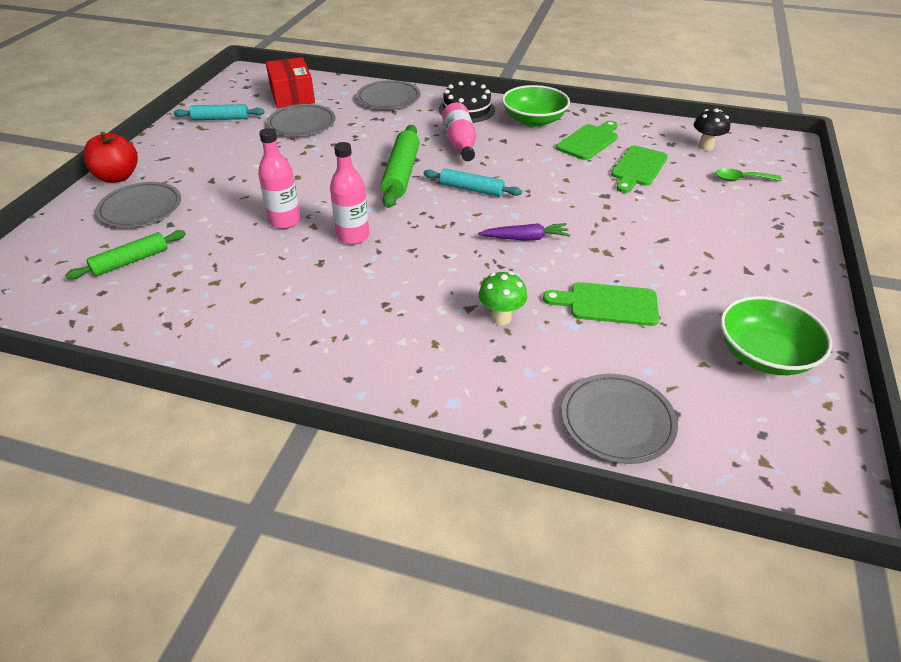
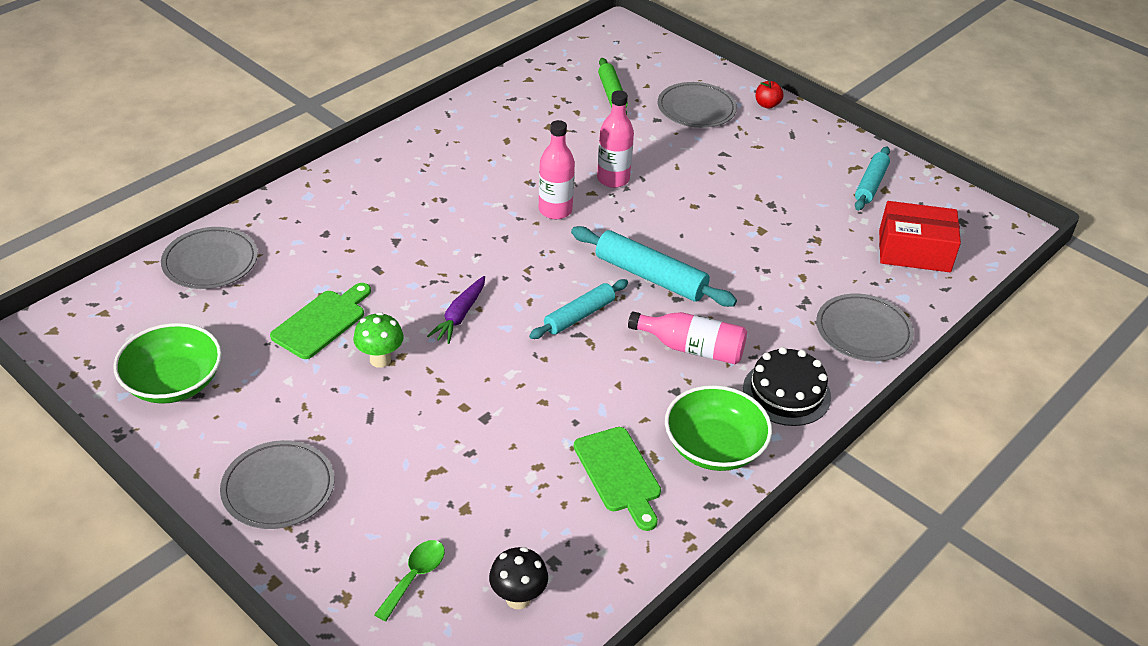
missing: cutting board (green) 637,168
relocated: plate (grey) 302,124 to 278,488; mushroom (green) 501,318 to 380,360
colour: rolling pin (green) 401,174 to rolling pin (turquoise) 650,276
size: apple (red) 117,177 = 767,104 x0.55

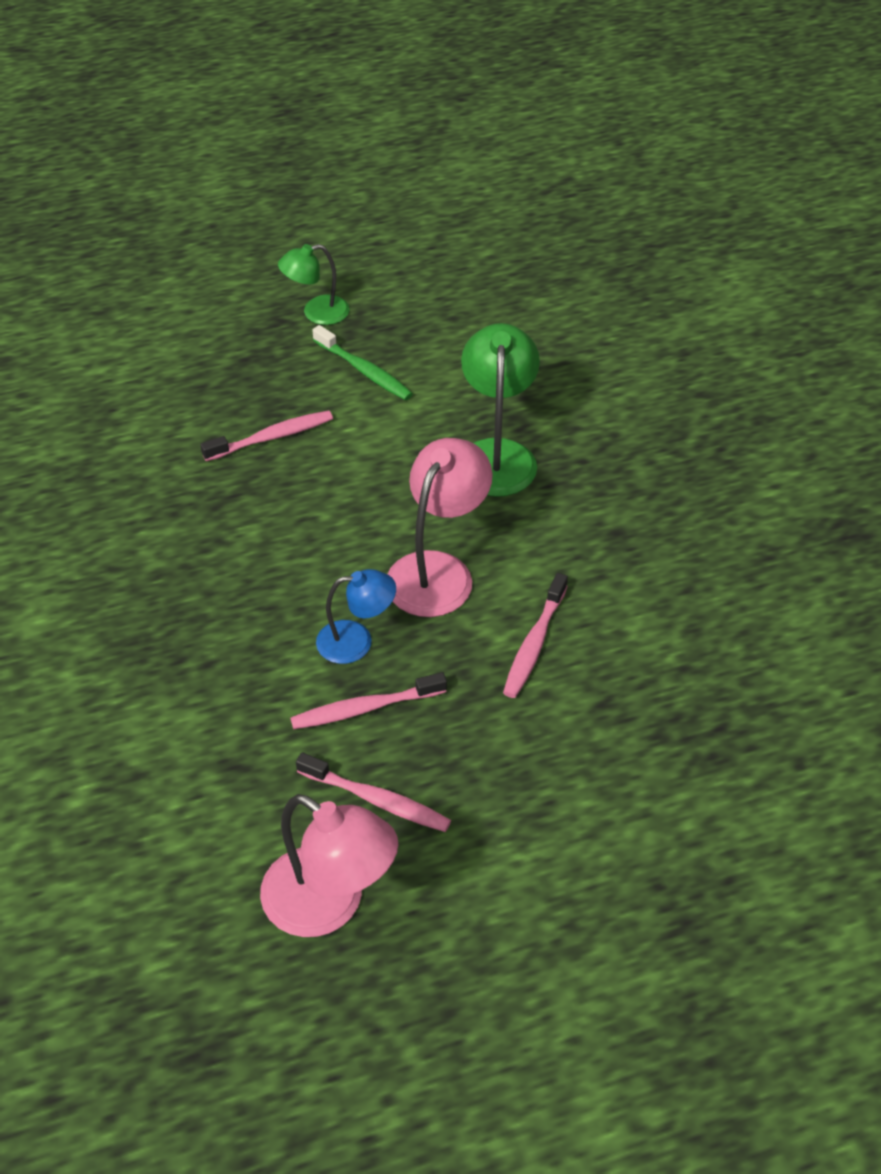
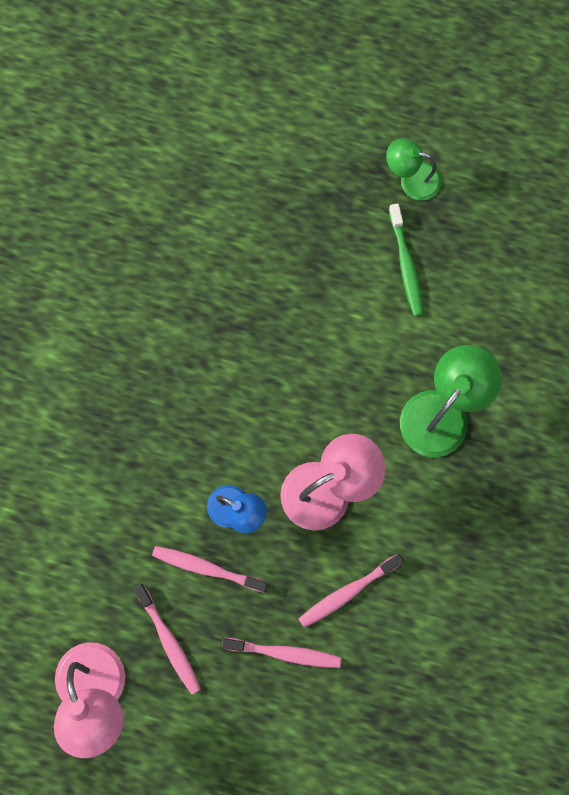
relocated: toothbrush (pink) 271,437 to 284,653

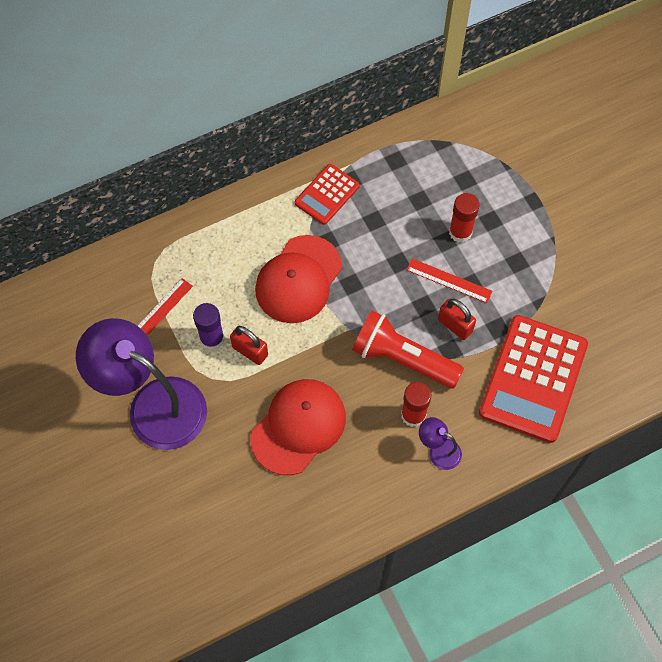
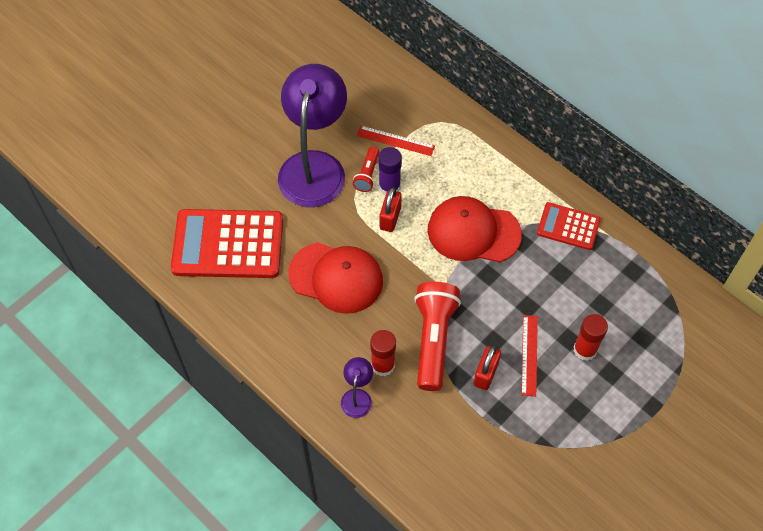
appeared: flashlight (red) 367,174
relocated: calculator (red) 533,379 to 228,244

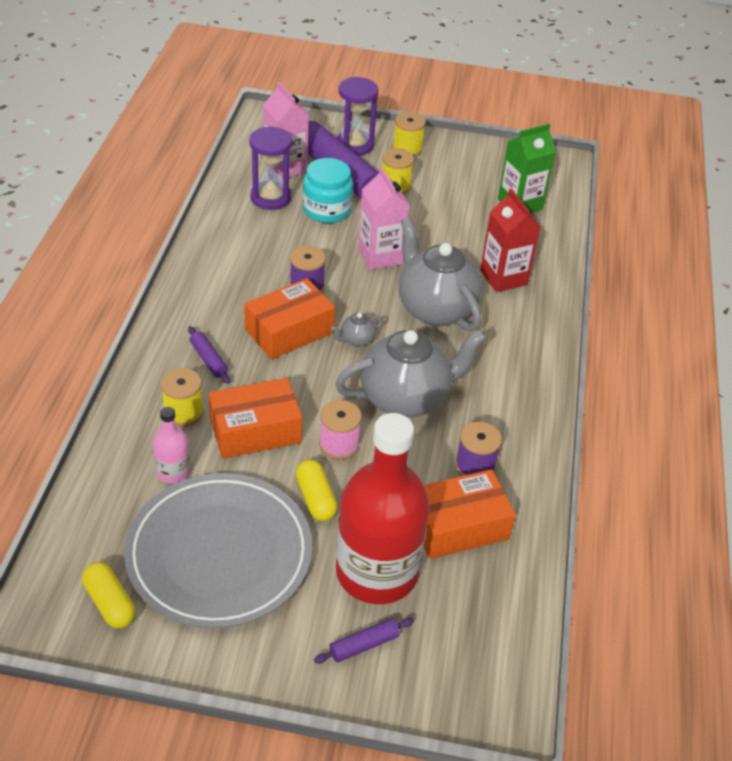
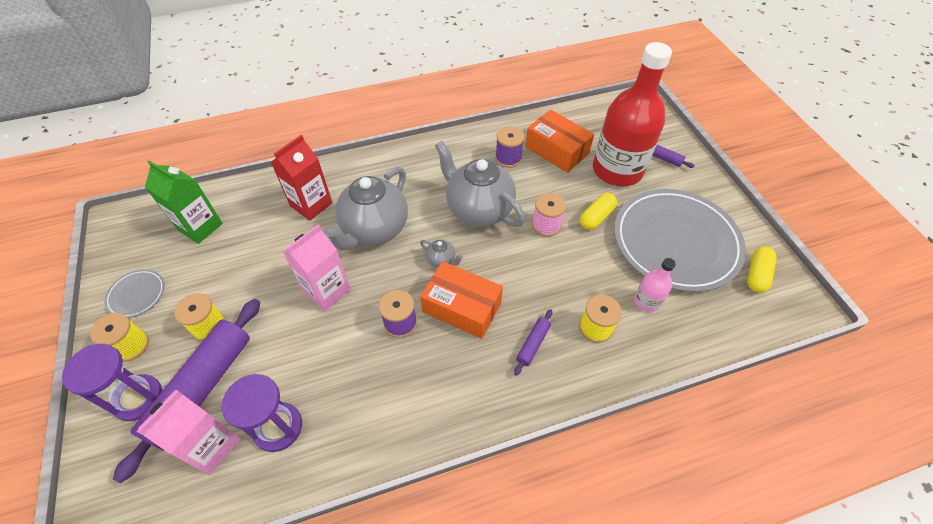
missing: box (orange) 255,430; jar (turquoise) 327,210
appeared: plate (grey) 136,295

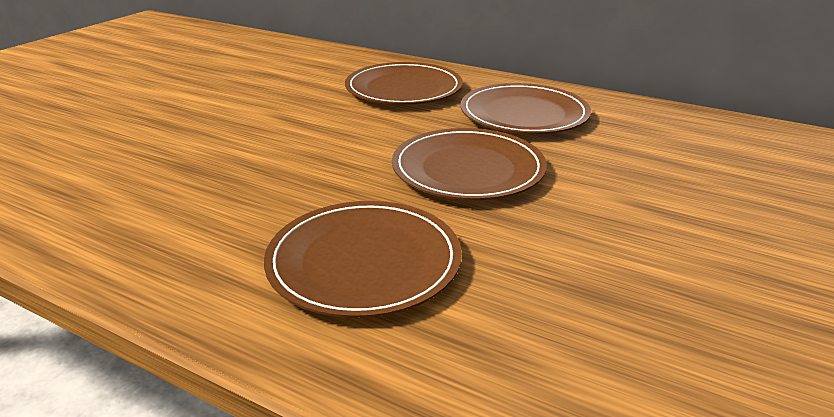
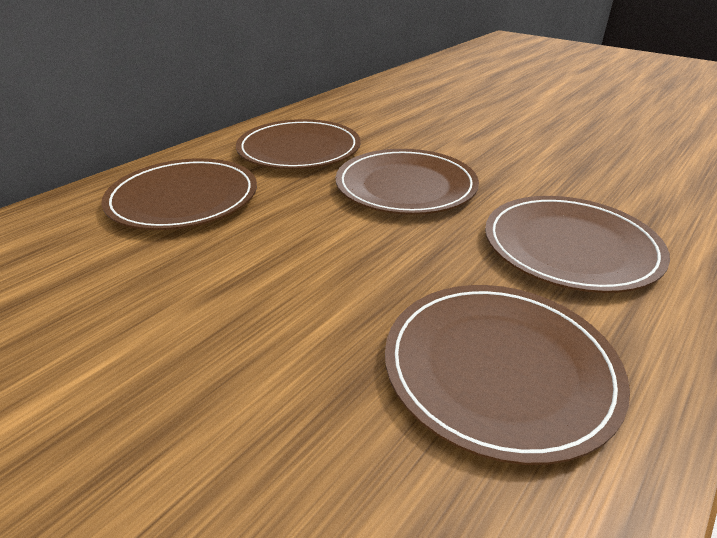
appeared: plate (brown) 499,369

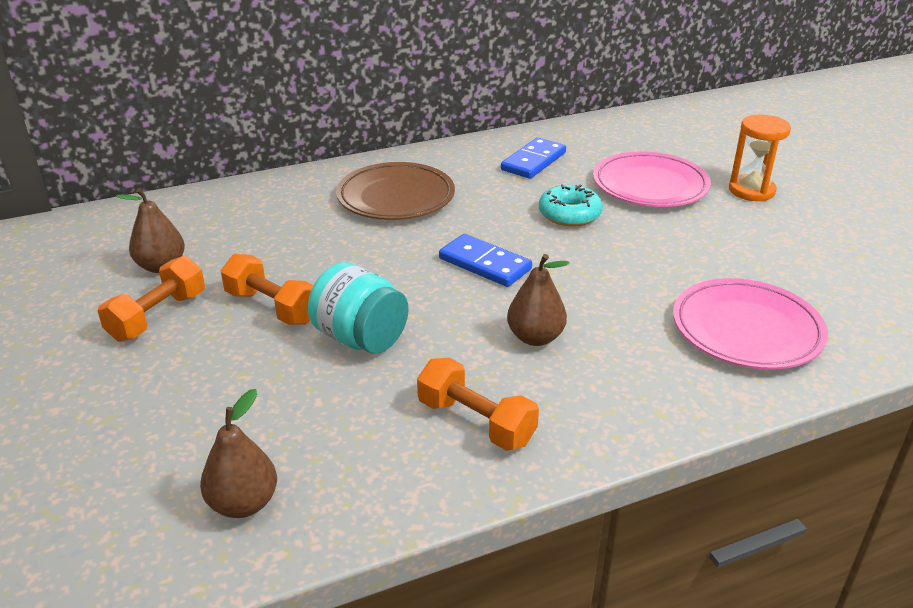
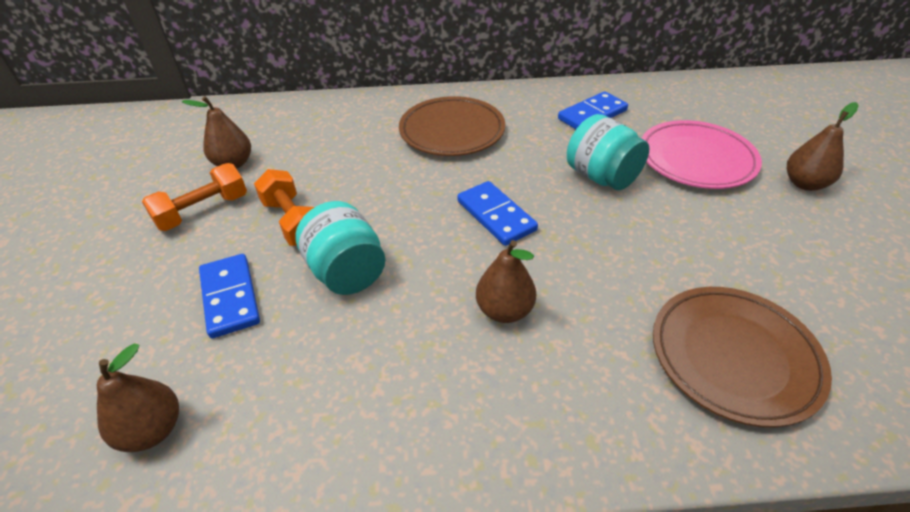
missing: dumbbell (orange) 476,422
appeared: domino (blue) 230,297
exchanged: donut (turquoise) 569,214 to jar (turquoise) 601,177; hourglass (orange) 751,191 to pear (brown) 804,184
colour: plate (pink) 746,330 to plate (brown) 734,357

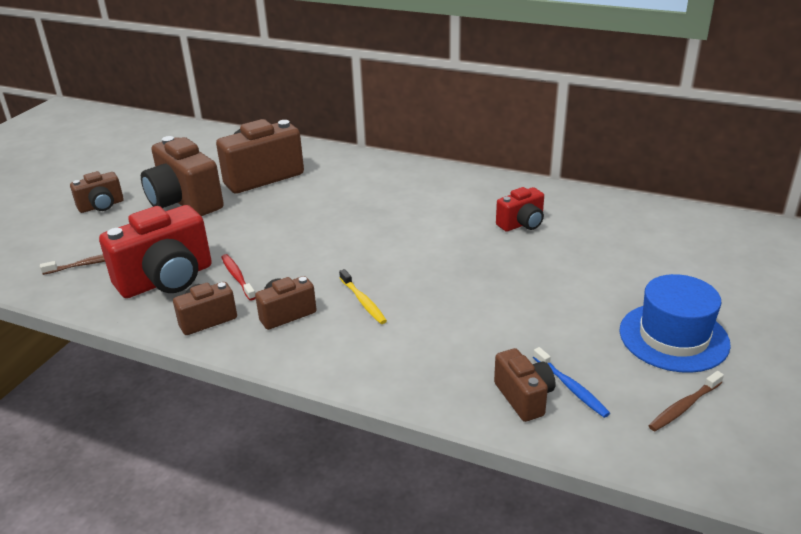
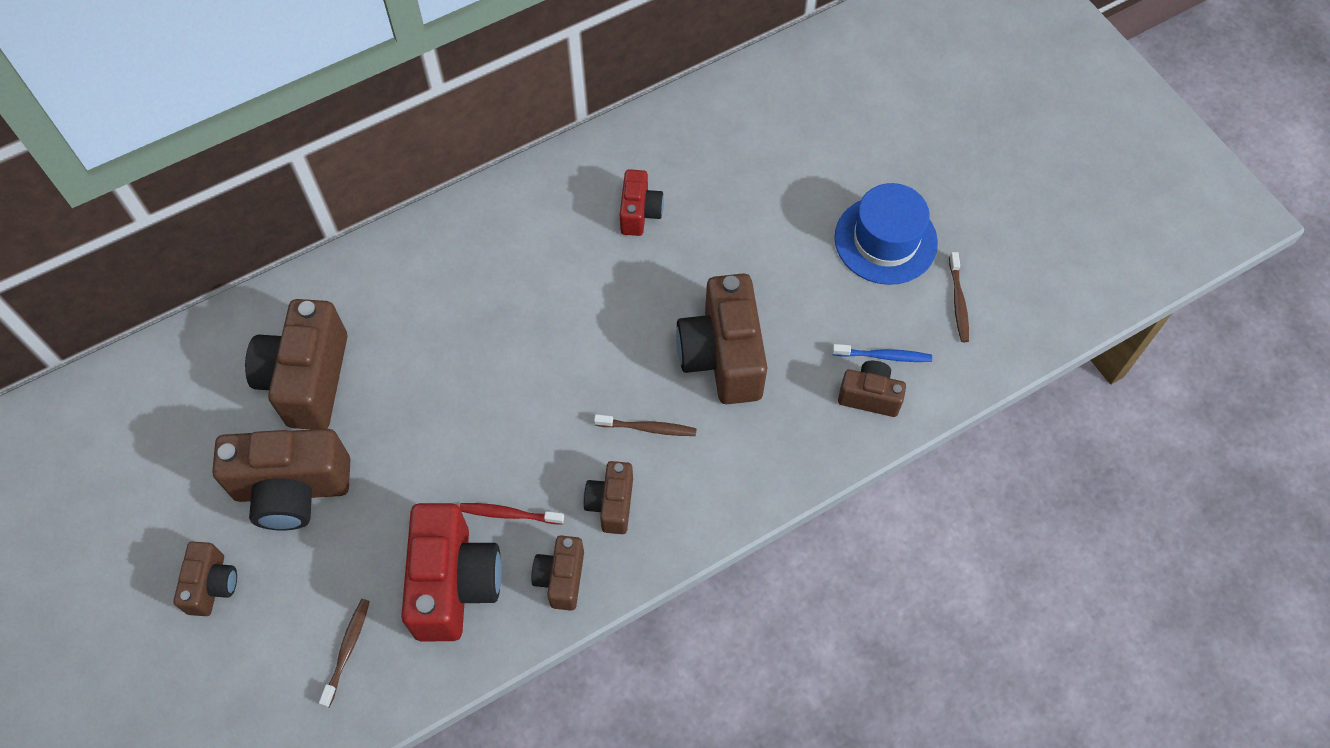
appeared: camera (brown) 723,356
colour: toothbrush (yellow) 363,301 to toothbrush (brown) 648,428

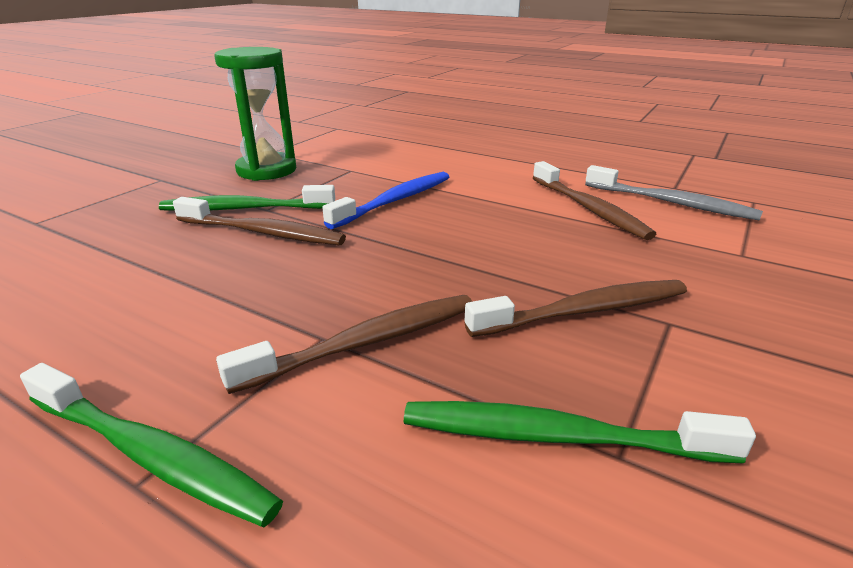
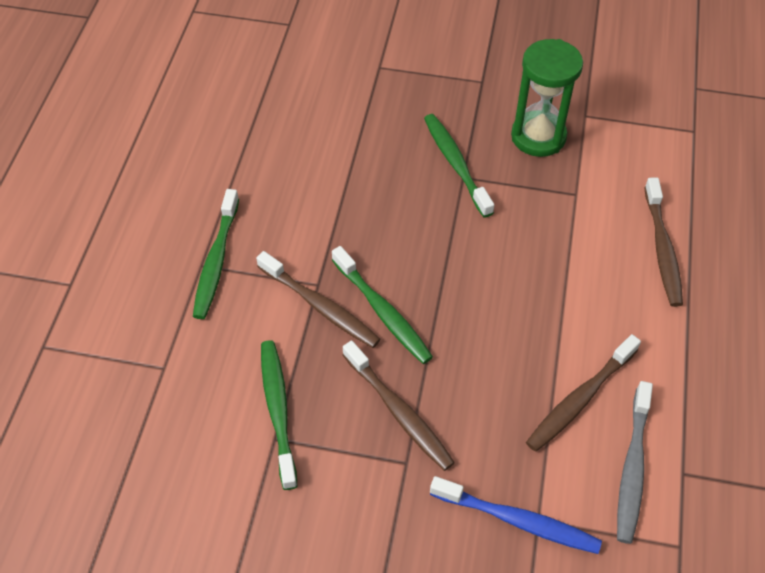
appeared: toothbrush (green) 383,312
relocated: toothbrush (brown) 263,232 to 662,249; toothbrush (blue) 395,201 to 518,520

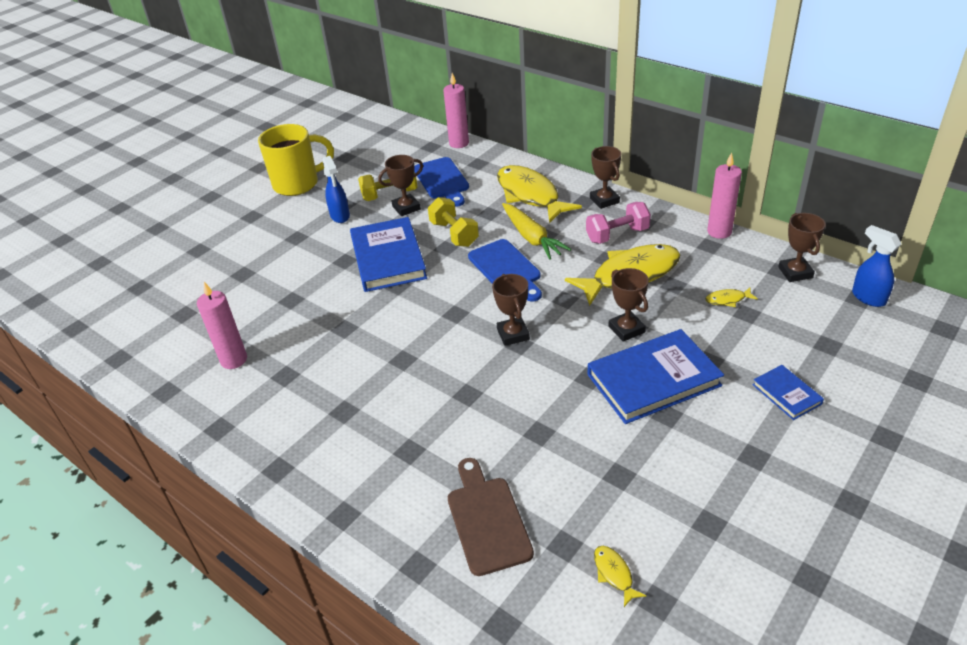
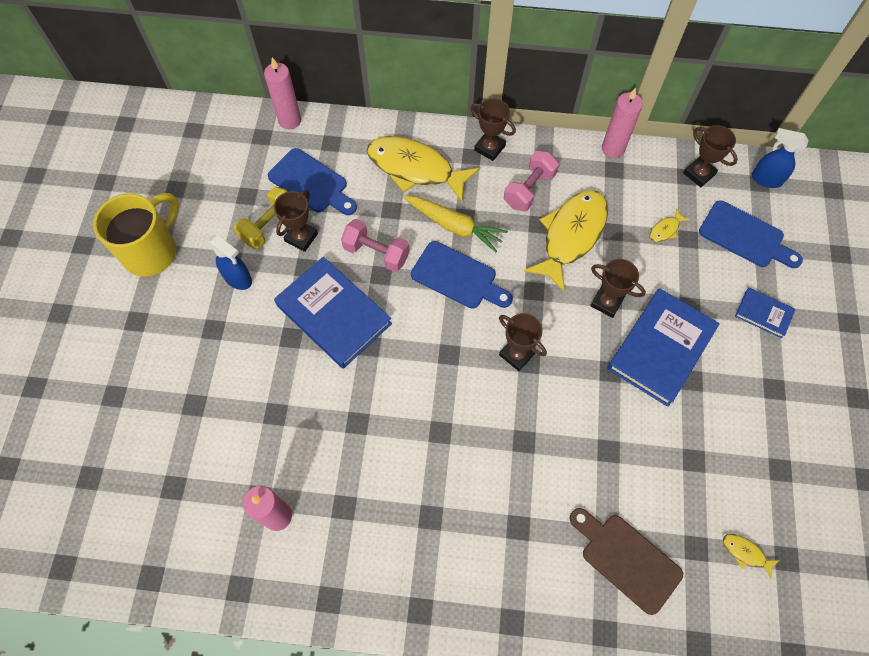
appeared: cutting board (blue) 745,236
colour: dumbbell (yellow) 454,234 to dumbbell (pink) 376,253

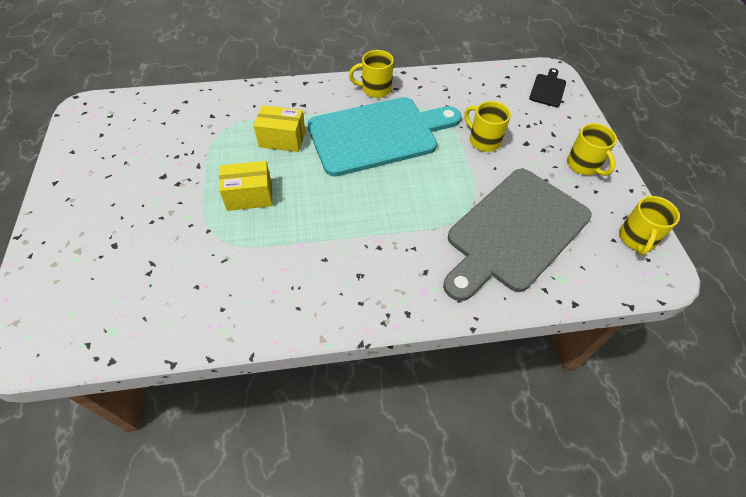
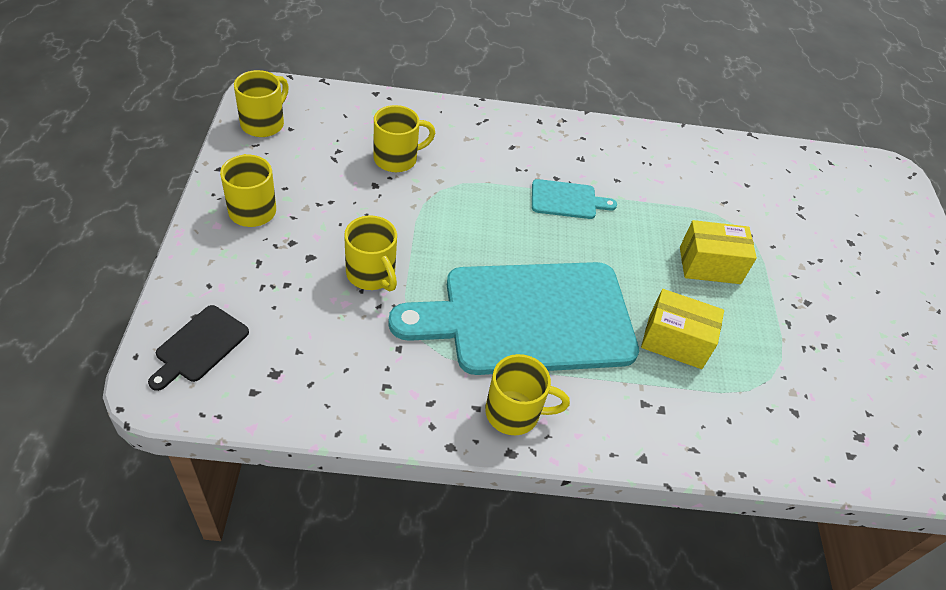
appeared: cutting board (turquoise) 567,200
exchanged: cutting board (grey) 515,232 to mug (yellow) 397,159

